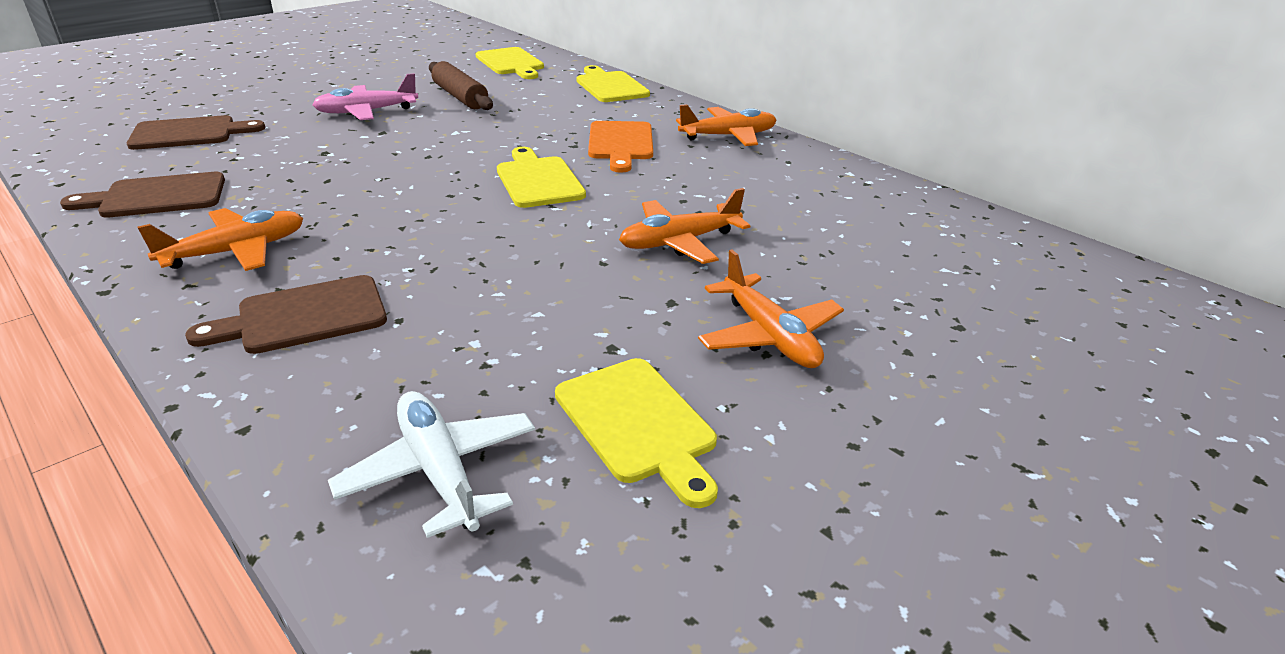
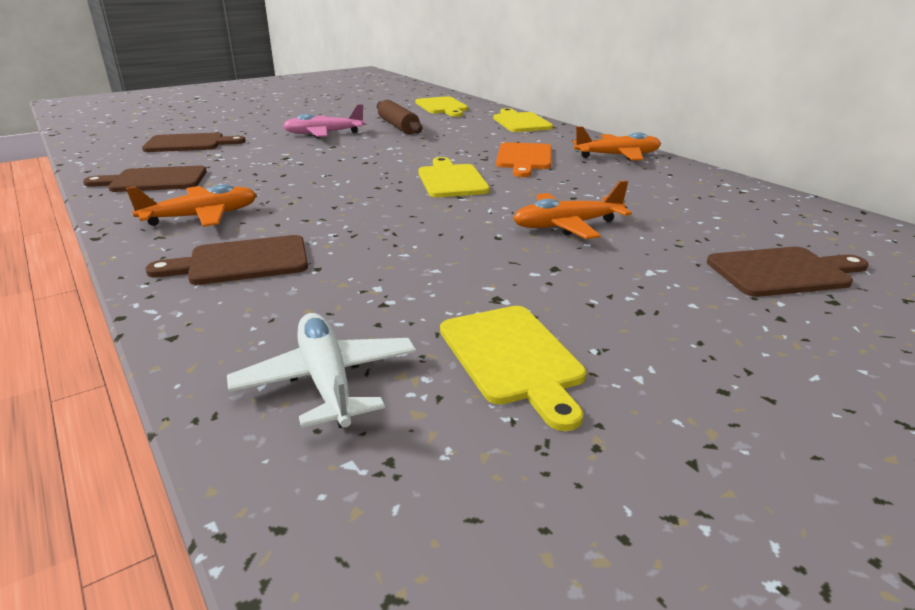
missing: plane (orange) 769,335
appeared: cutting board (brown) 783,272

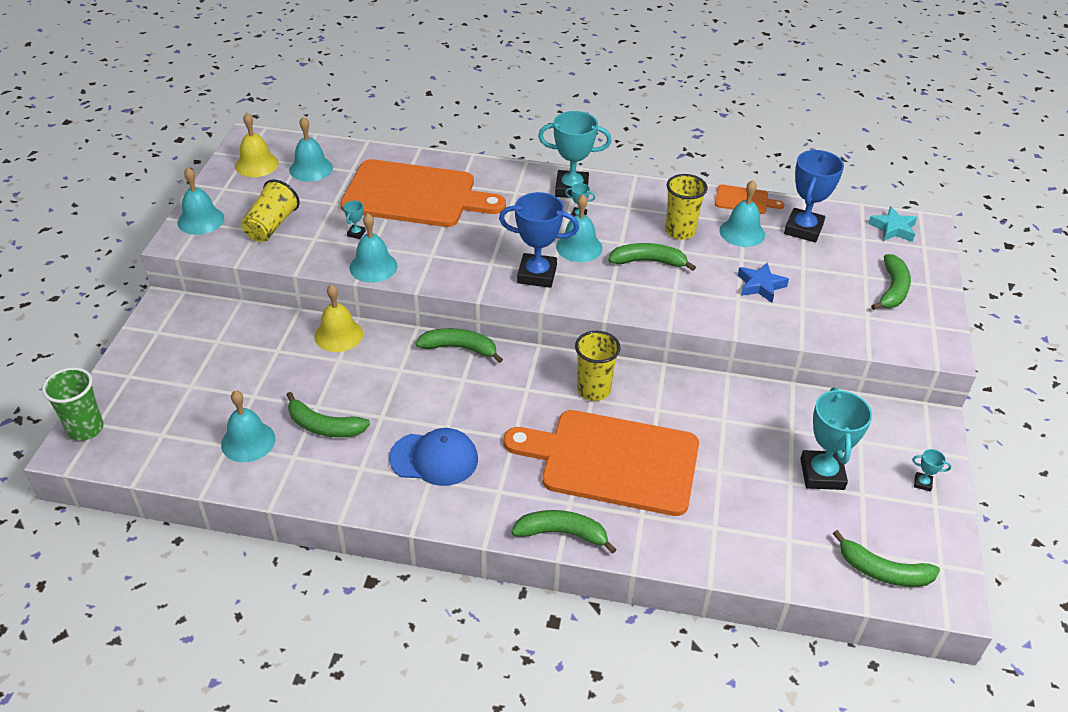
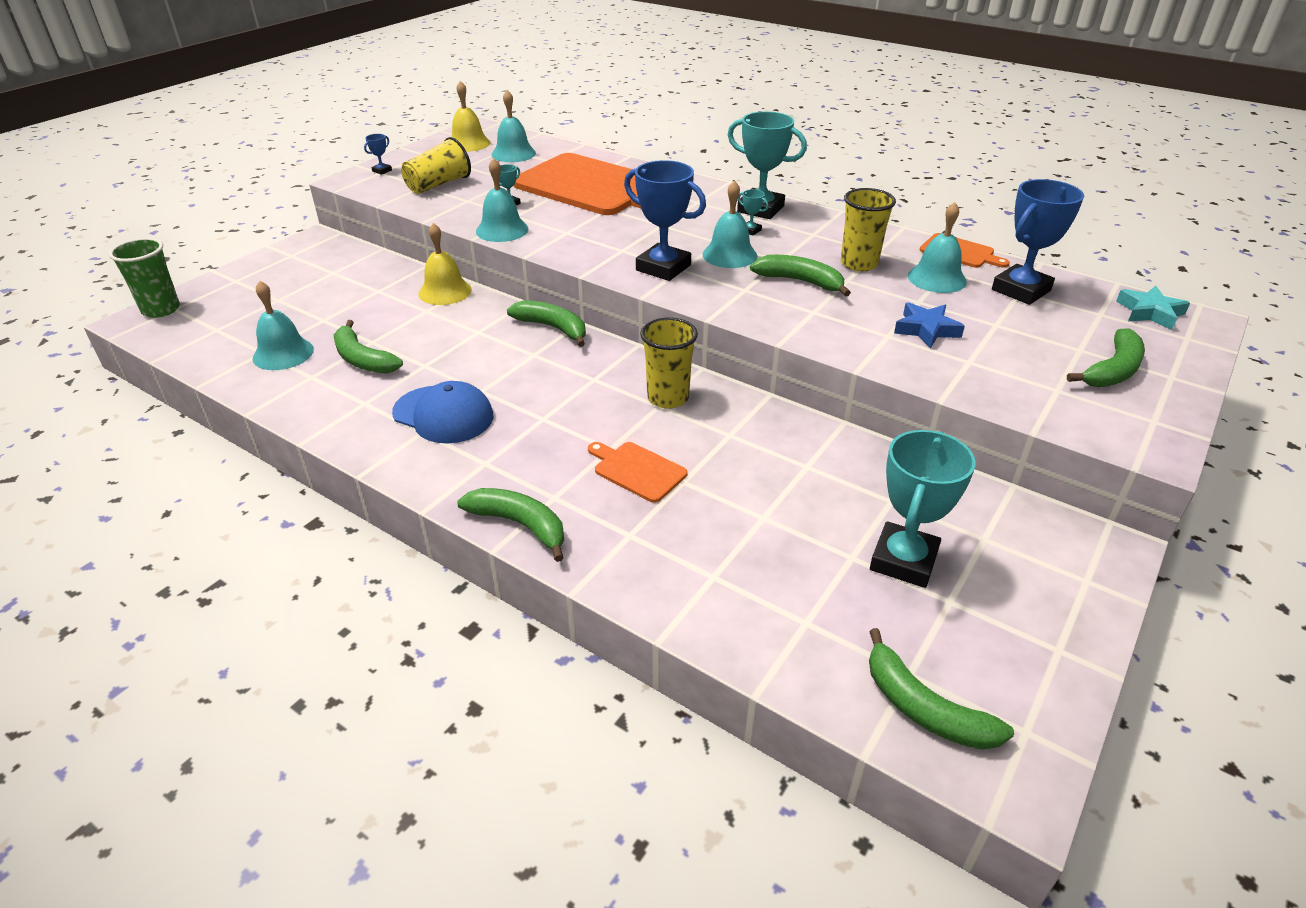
missing: trophy (turquoise) 922,483
exchanged: bell (turquoise) 201,220 to trophy (blue) 382,171
size: cutting board (orange) 613,461 = 637,470 x0.43

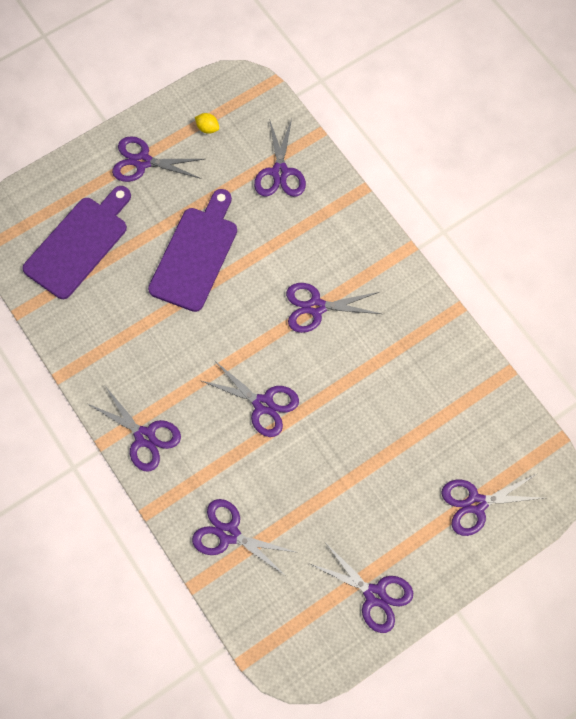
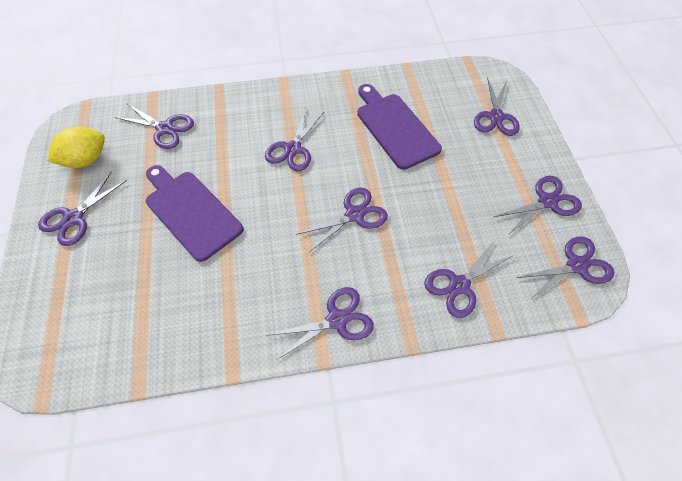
appeared: scissors (purple) 576,265
relocated: cutting board (purple) 79,244 to 395,128
size: lemon (yellow) 207,128 = 86,160 x2.12

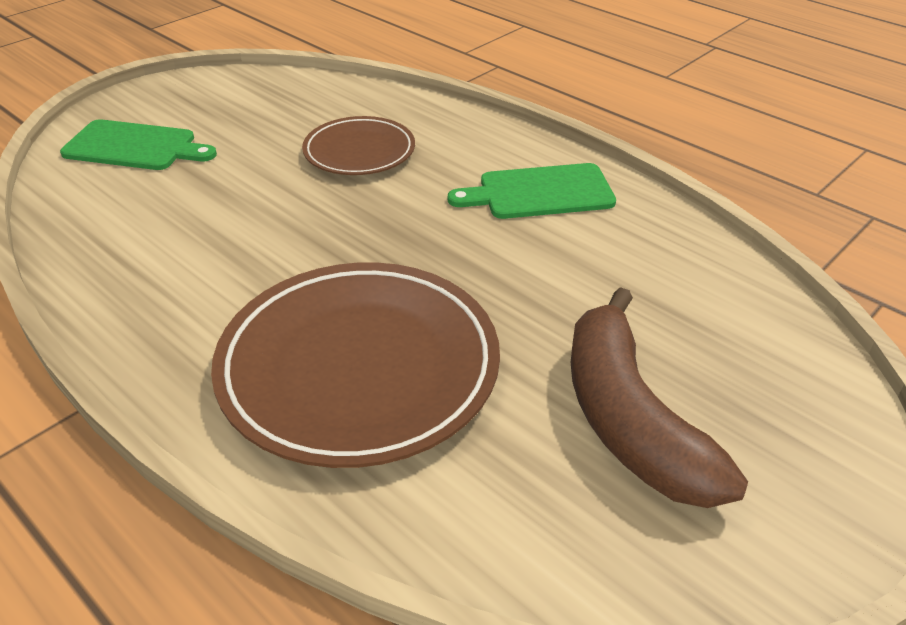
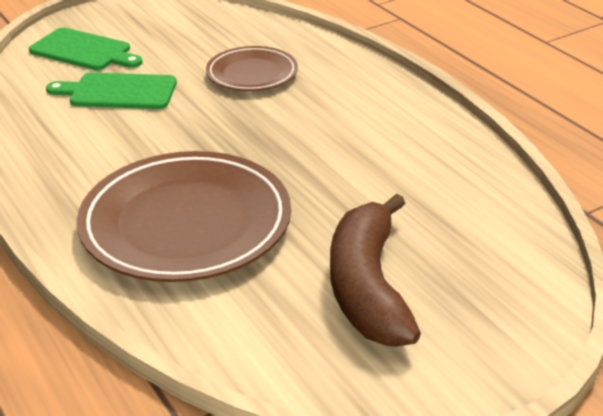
relocated: cutting board (green) 540,192 to 119,92

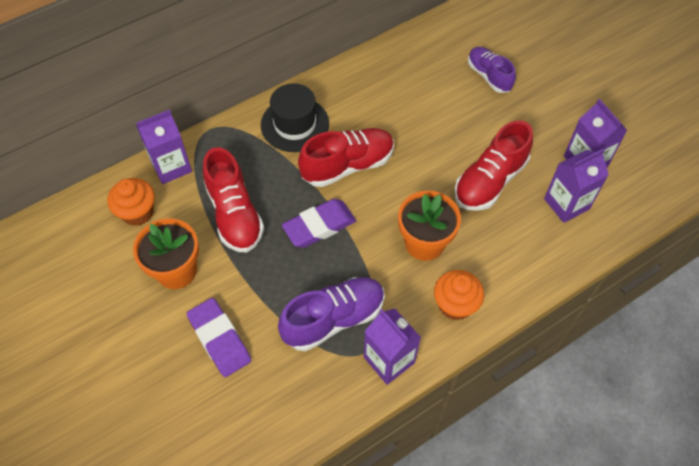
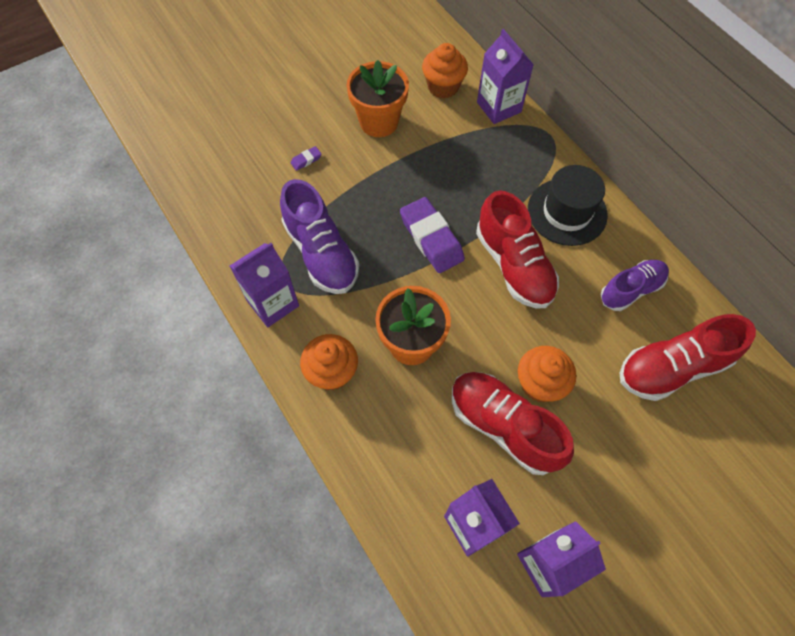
appeared: cupcake (orange) 540,384
relocated: shoe (red) 234,214 to 672,367; shoe (purple) 489,76 to 631,290
size: eraser (purple) 219,339 = 306,160 x0.42

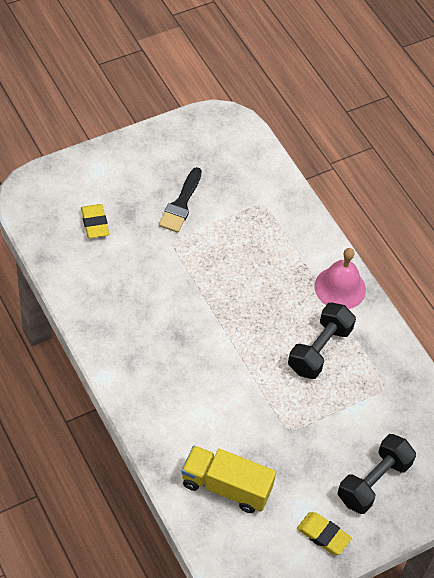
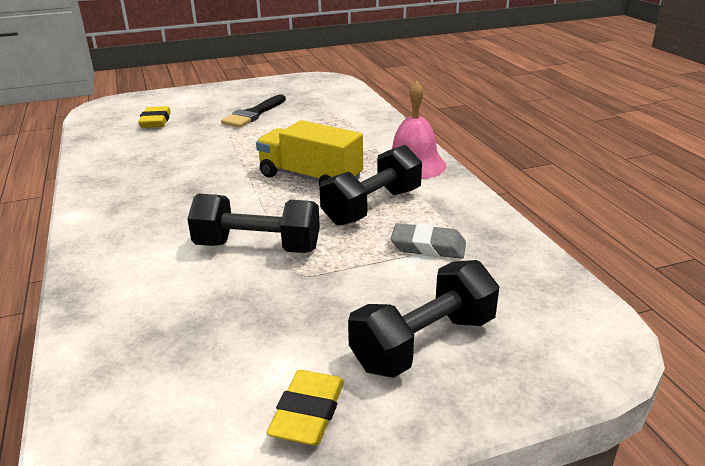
appeared: dumbbell (black) 257,247; eraser (grey) 428,246
relocated: truck (yellow) 226,487 to 310,178
spun: eraser (yellow) 323,535 = 308,413 60 degrees clockwise

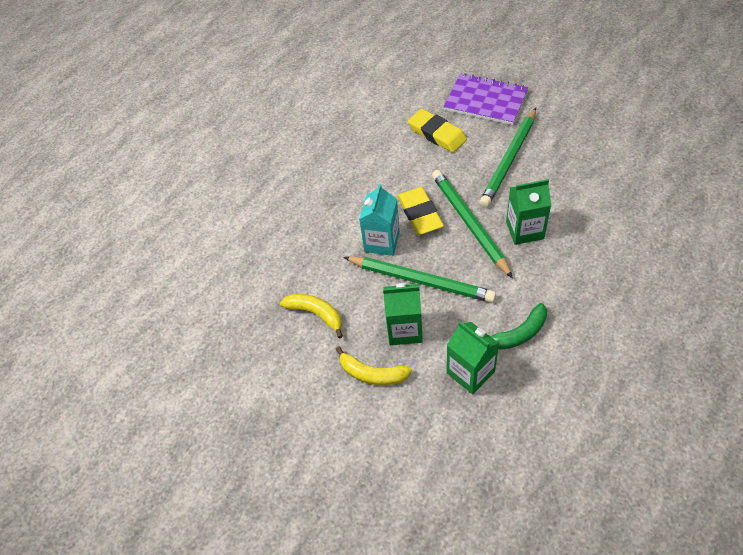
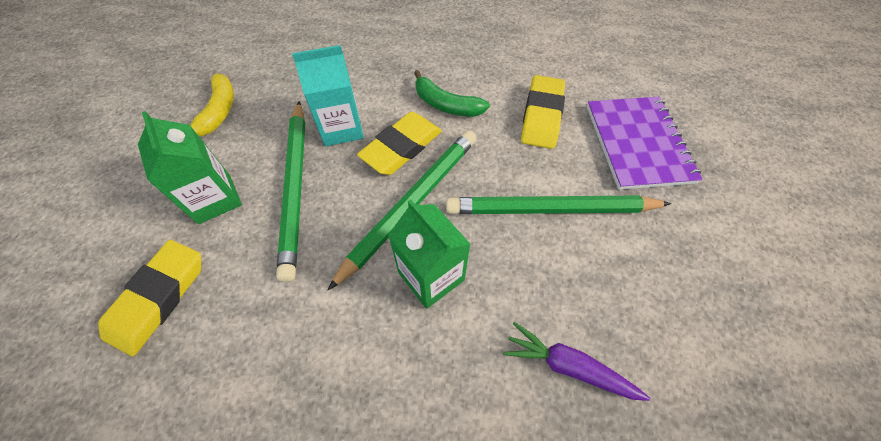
missing: banana (yellow) 372,374
appeared: carrot (purple) 568,366
relocated: banana (green) 518,333 to 446,104
exchanged: carton (green) 470,372 to eraser (yellow) 159,298

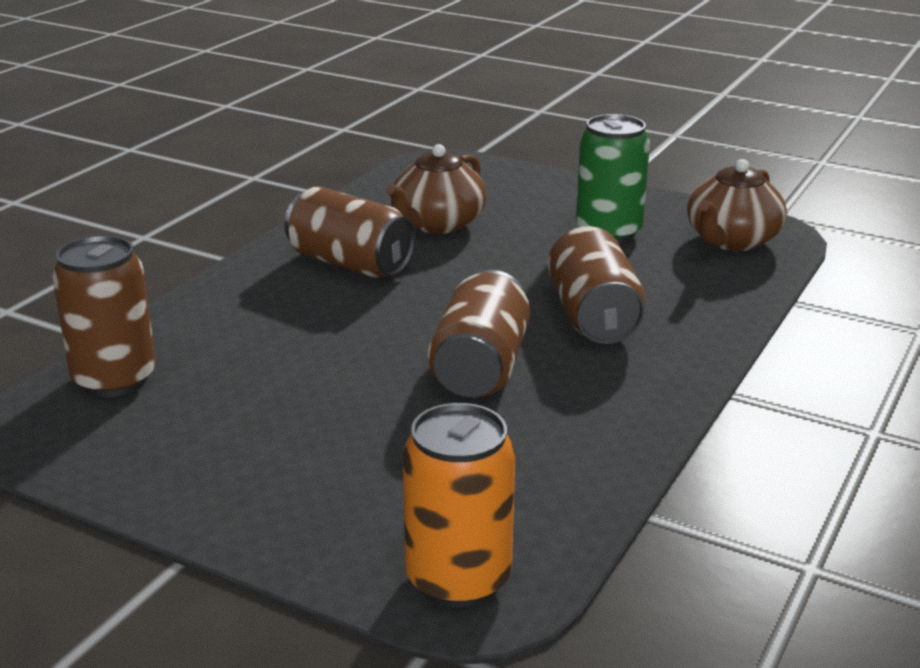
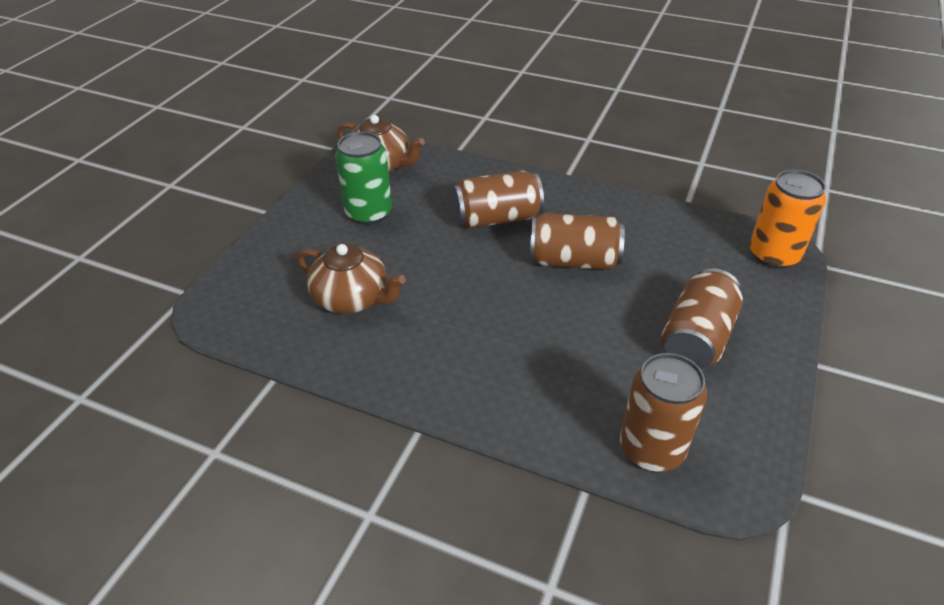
relocated: can (brown) 350,264 to 697,338

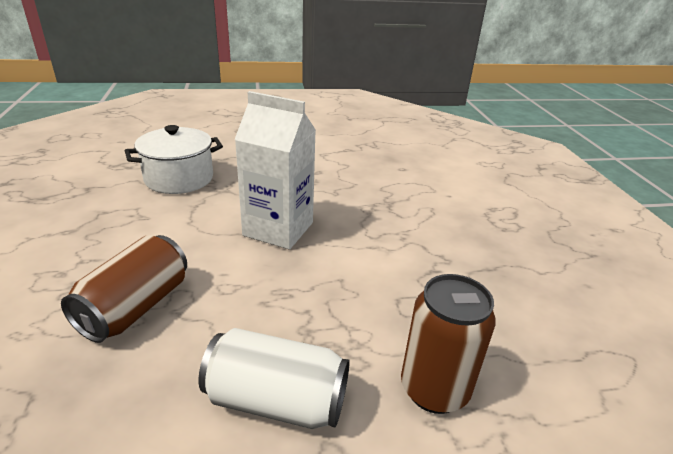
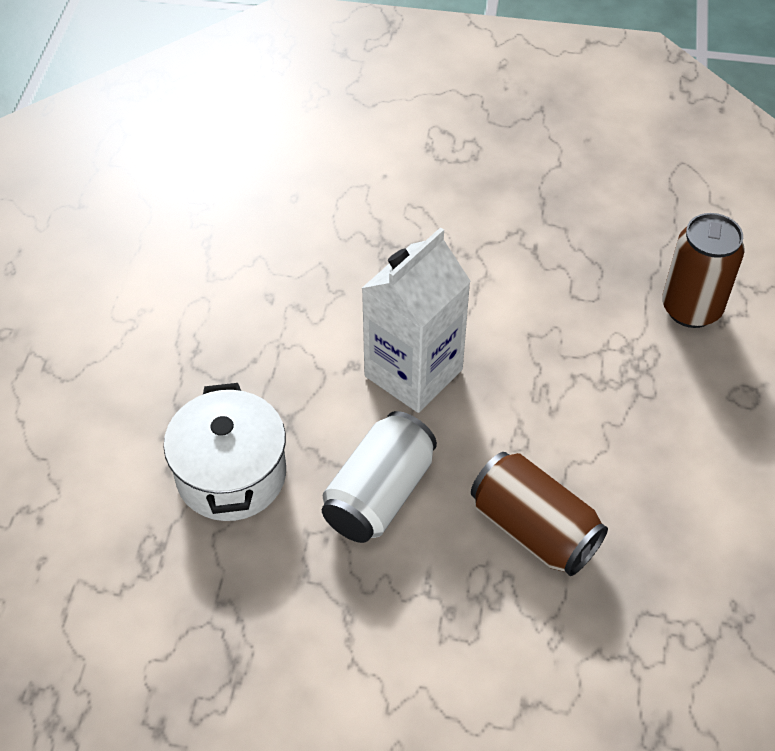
relocated: can (white) 276,401 to 379,494

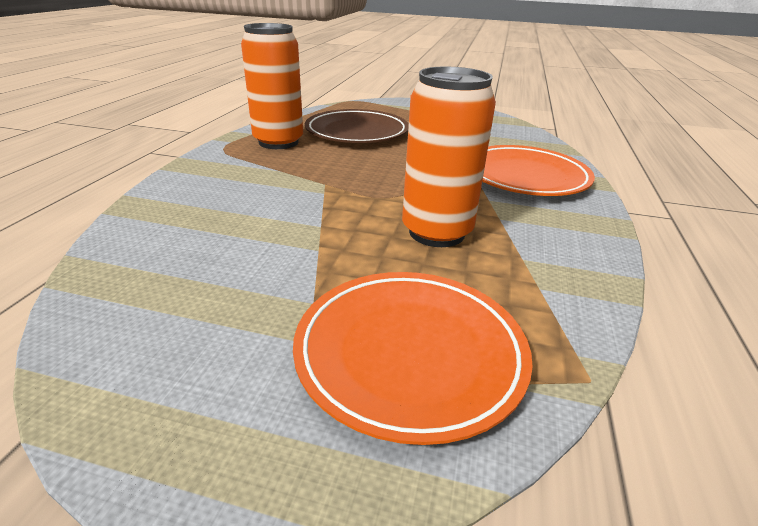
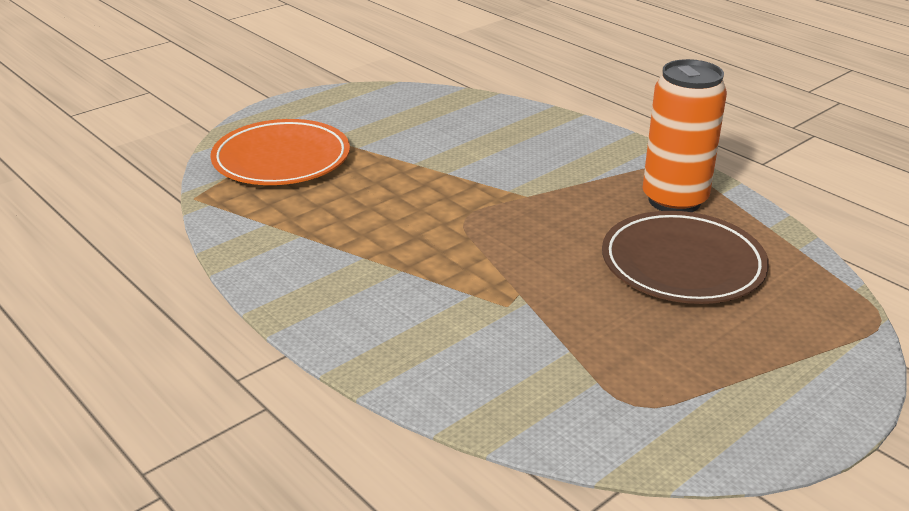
missing: can (orange) 436,232; plate (orange) 525,176

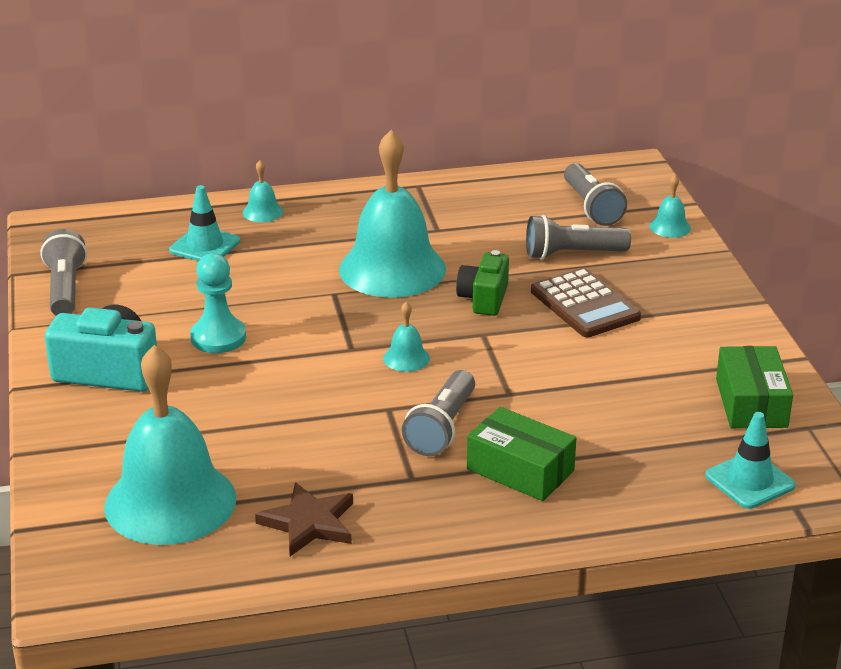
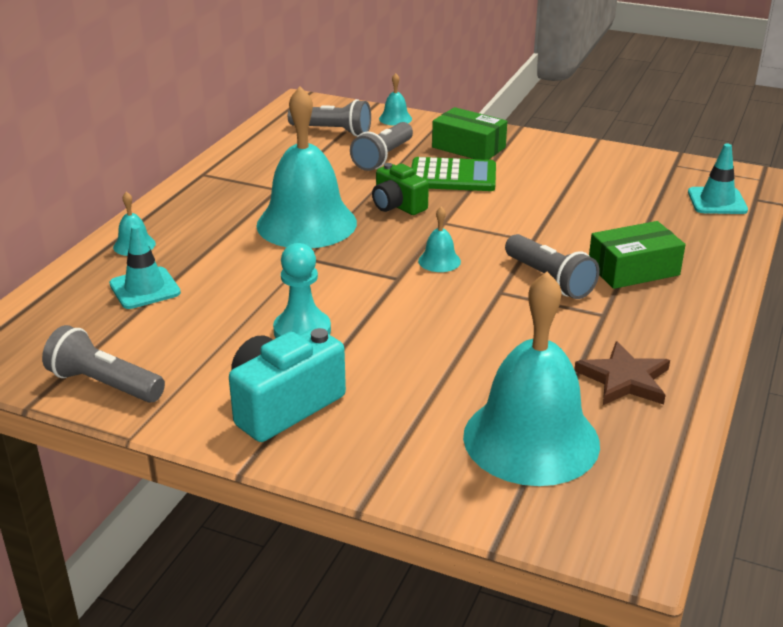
relocated: box (green) 751,403 to 468,147
colour: calculator (brown) 584,304 to calculator (green) 453,176

